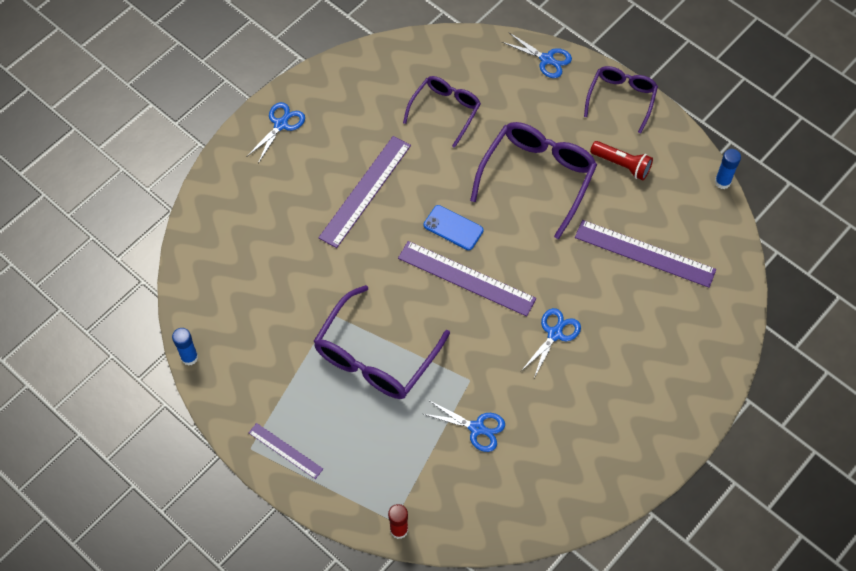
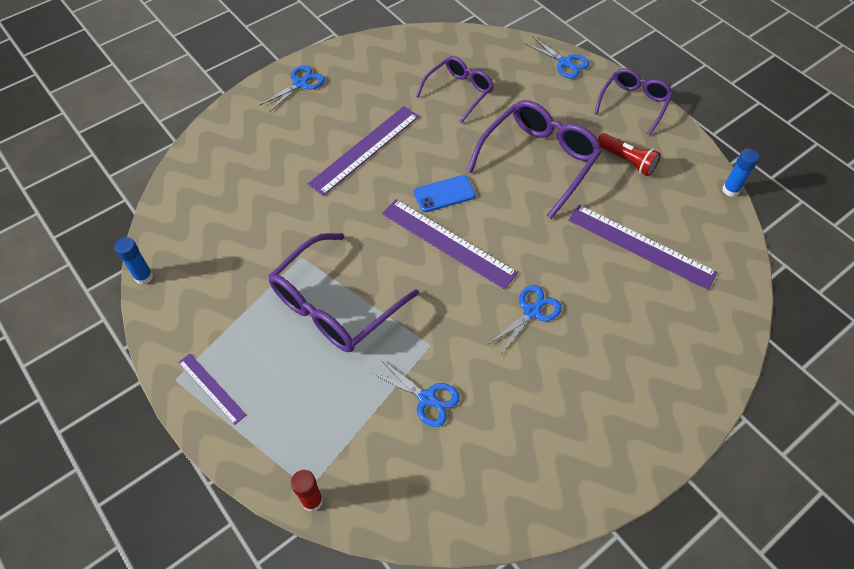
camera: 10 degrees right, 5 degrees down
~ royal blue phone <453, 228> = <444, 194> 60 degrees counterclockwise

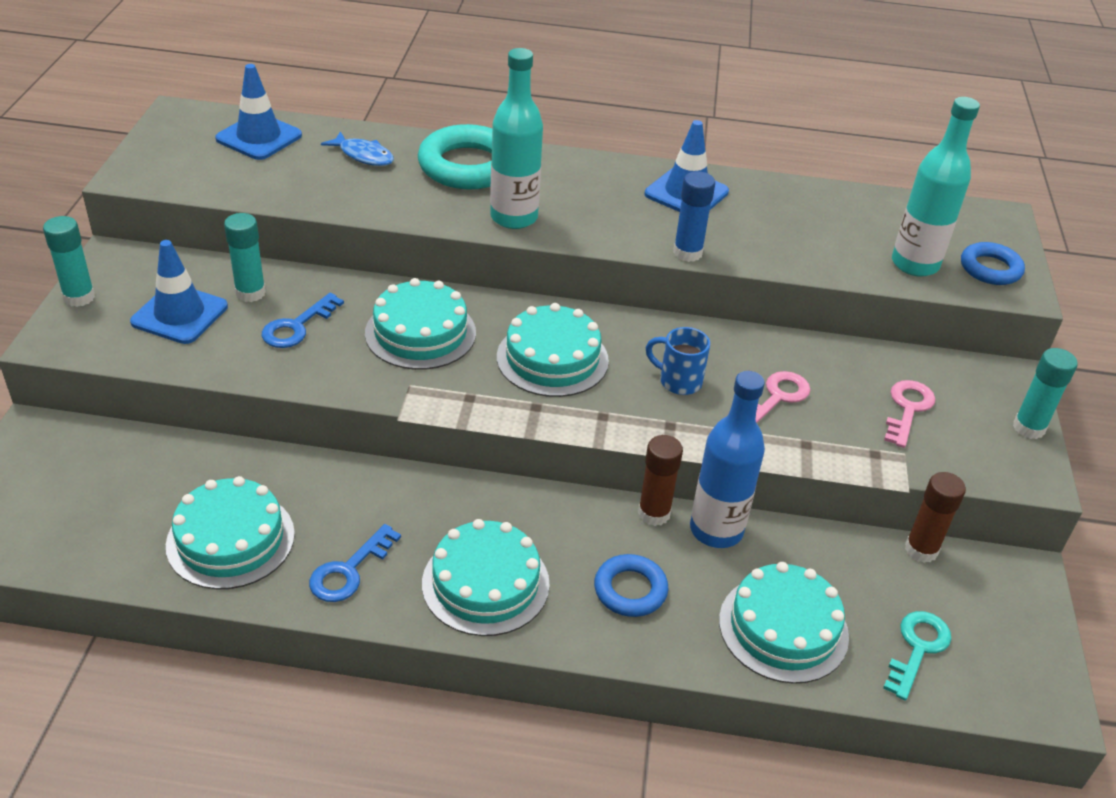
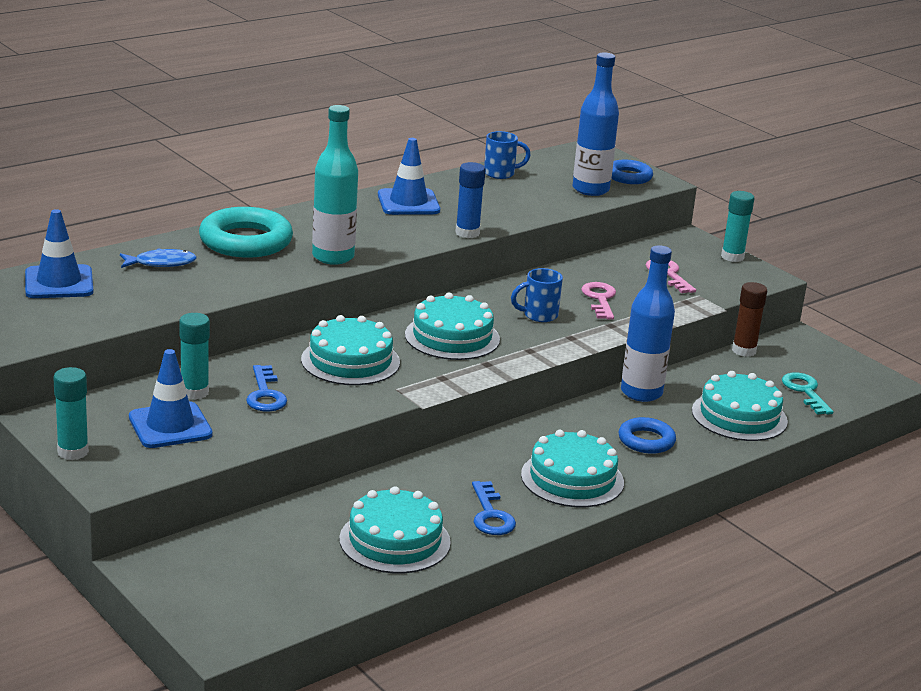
camera: 45 degrees left, 15 degrees down
+ royal blue coffee mug <501, 173>
~ turquoise bottle <914, 264> to royal blue bottle <590, 189>
- dark brown stick of glue <654, 513>

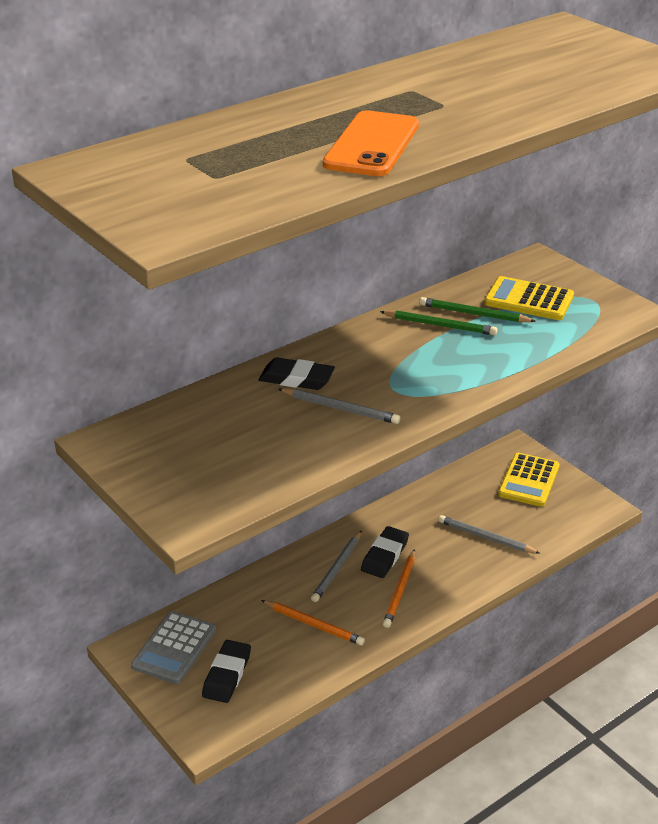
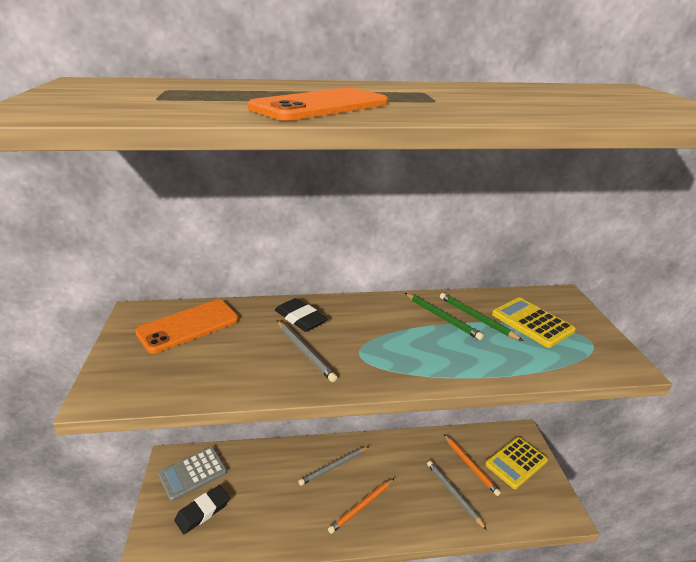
camera: 30 degrees right, 5 degrees down
+ orange phone <188, 326>
~ orange lead pencil <313, 624> to <470, 465>
- jet-black eraser <385, 555>

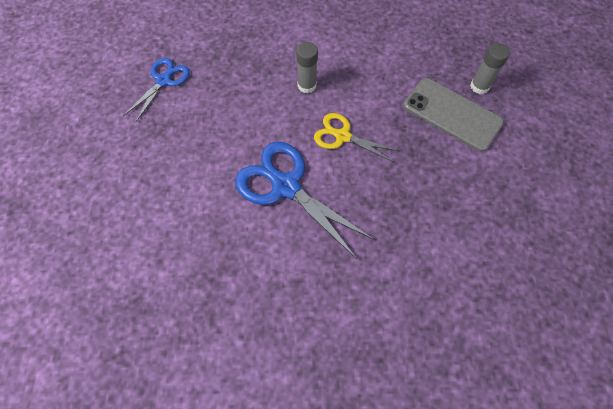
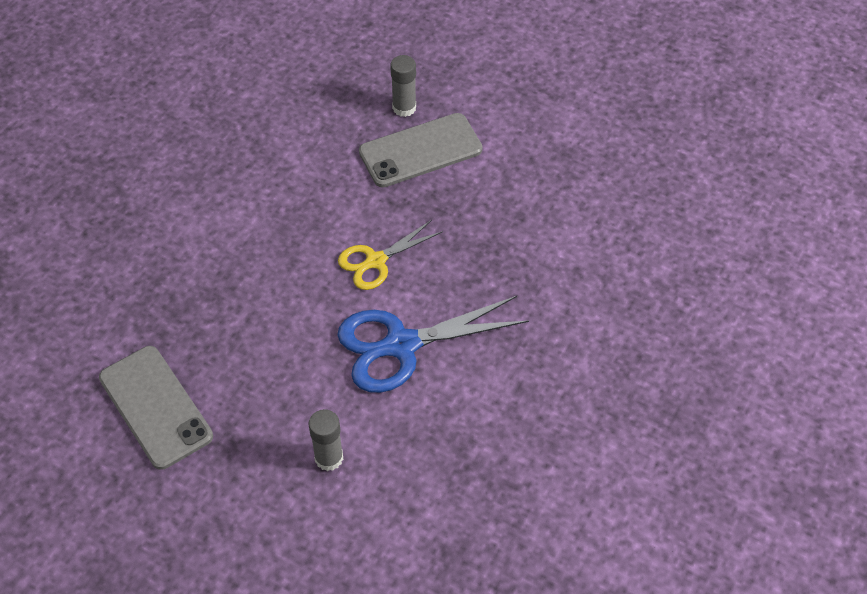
camera: 60 degrees left, 10 degrees down
~ royal blue scissors <163, 81> to gray phone <155, 407>
~ gray stick of glue <307, 85> to <329, 458>

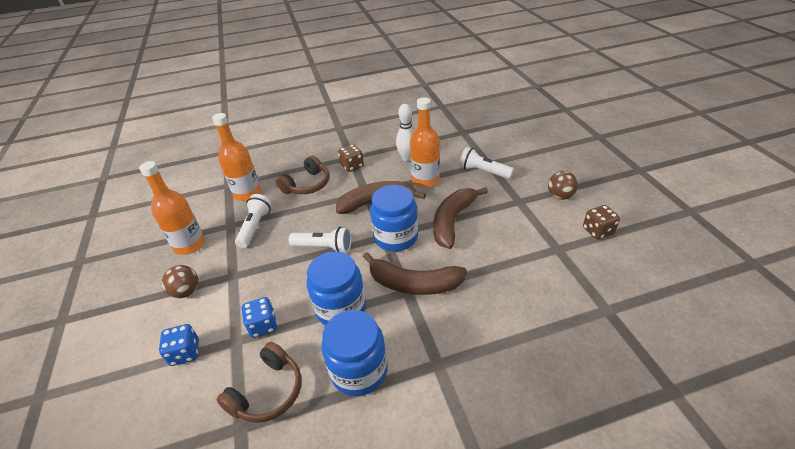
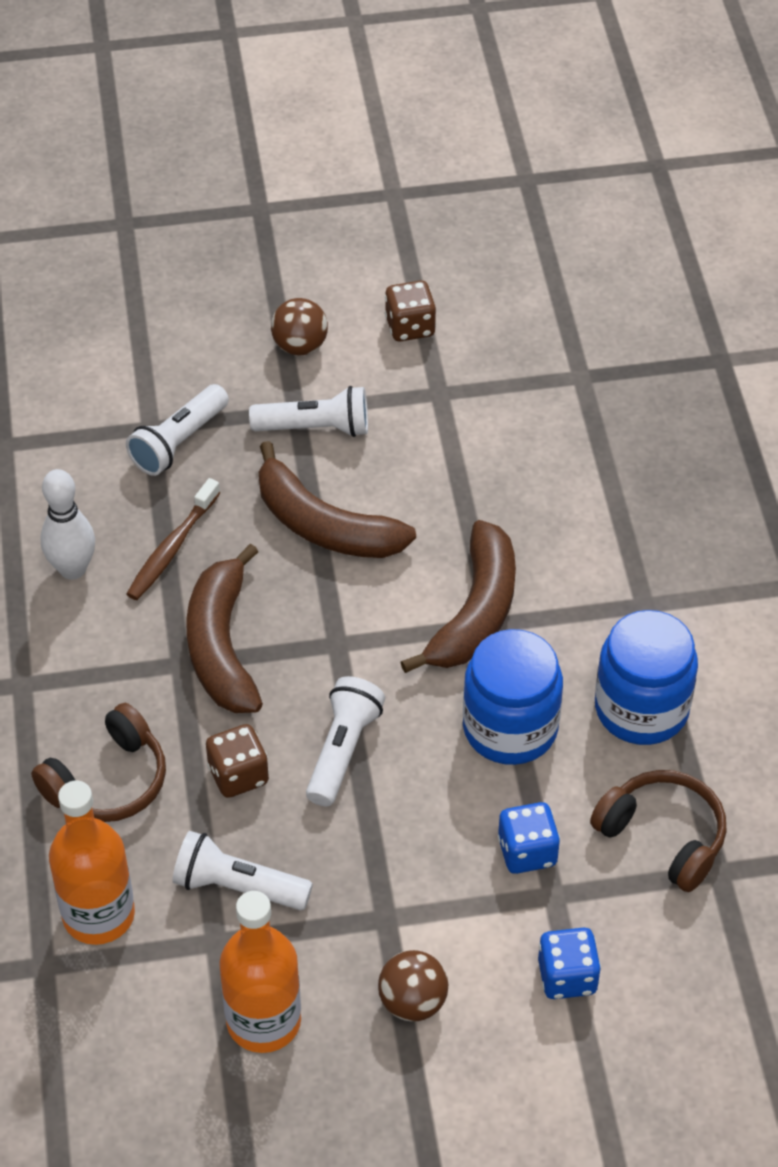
camera: 85 degrees left, 10 degrees up
~ dark brown headset <307, 184> = <108, 781> 90 degrees clockwise
~ orange bottle <425, 180> to dark brown toothbrush <172, 548>
~ dark brown dice <352, 166> to <238, 775>
+ white pocket torch <316, 428>
- royal blue preserve jar <396, 237>

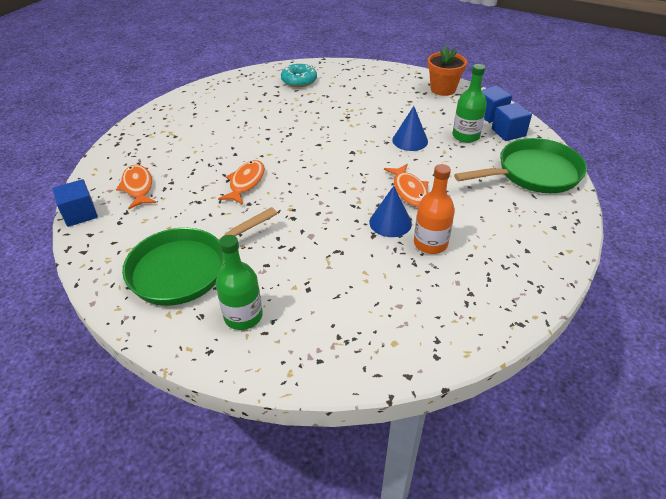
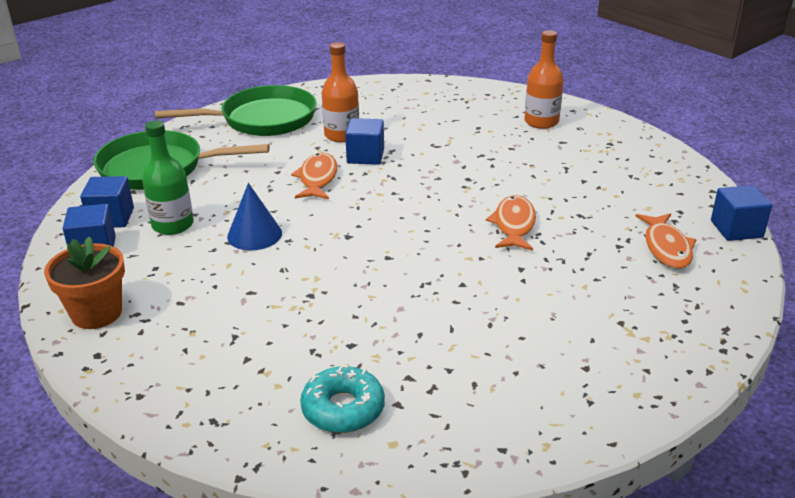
camera: 160 degrees left, 10 degrees down
~ emerald pan <185, 268> to <262, 119>
~ royal blue solid cone <390, 222> to royal blue cube <365, 156>
~ orange fish figure <246, 183> = <514, 225> 150 degrees clockwise
~ emerald bottle <243, 316> to orange bottle <541, 122>

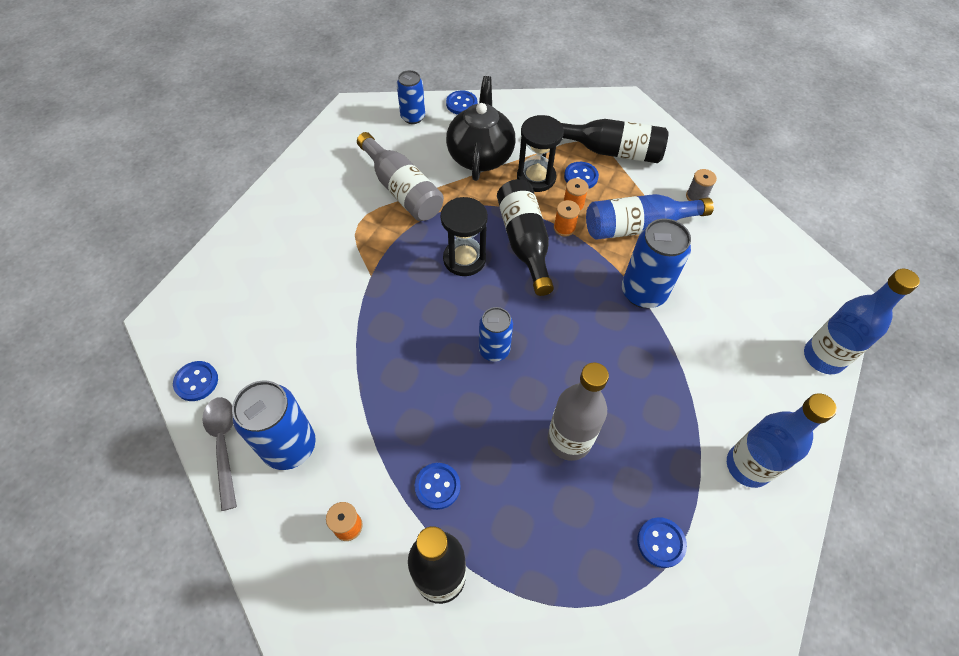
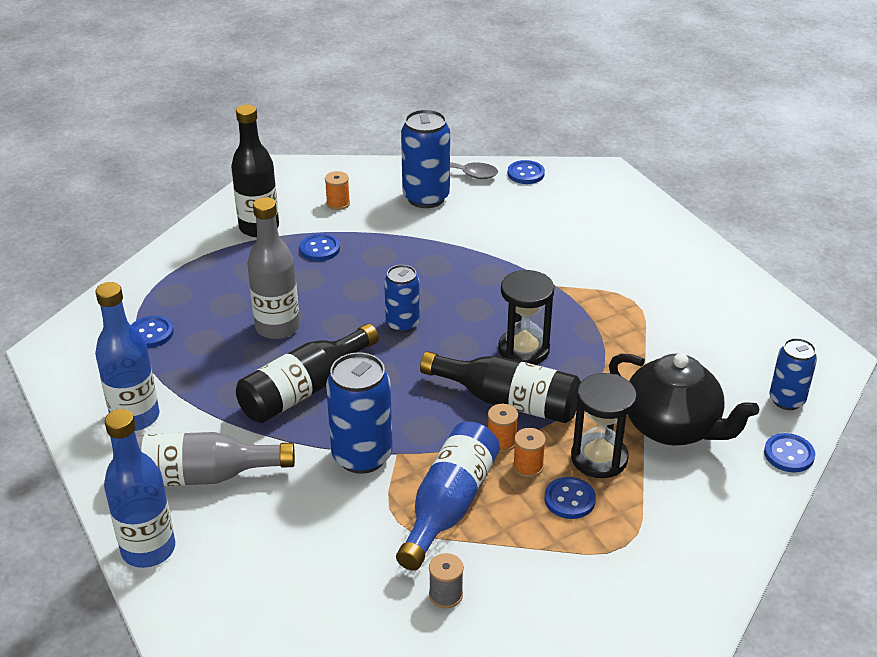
camera: 125 degrees right, 20 degrees down
~ gray bottle <402, 189> to <197, 476>
~ jet-black bottle <611, 151> to <304, 390>

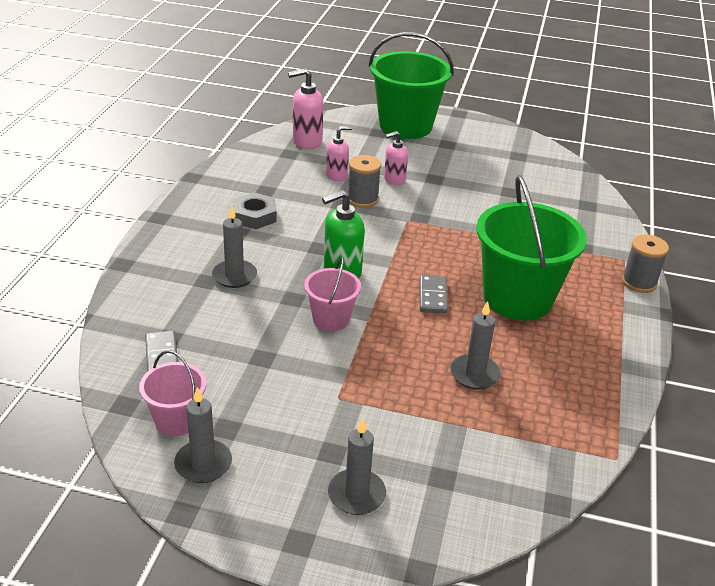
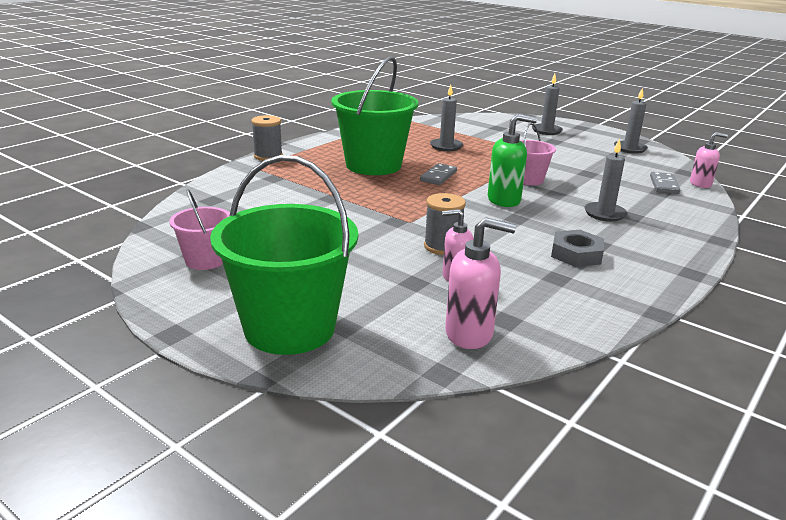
camera: 155 degrees left, 10 degrees down
~ rosy bucket <176, 420> to <205, 260>
~ rosy pump bottle <394, 180> to <700, 184>

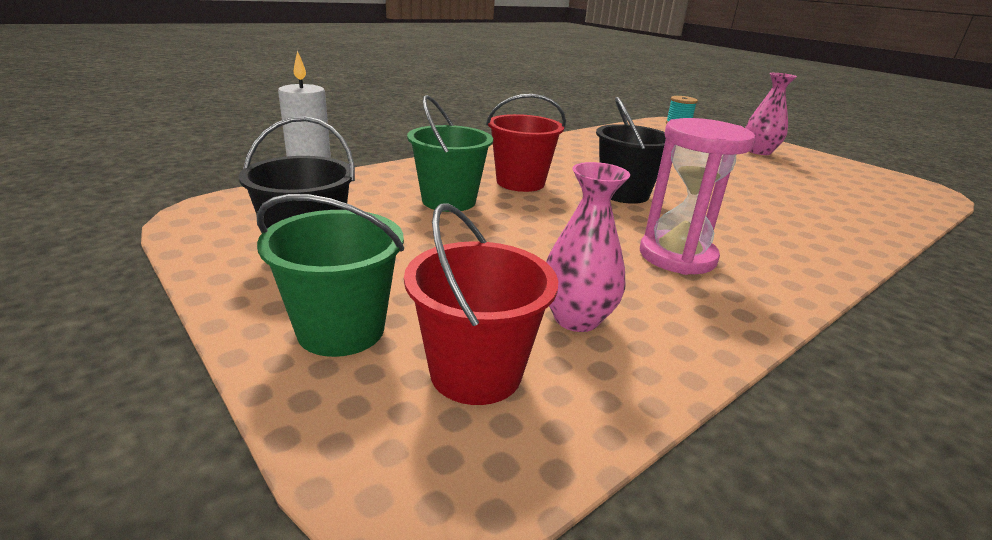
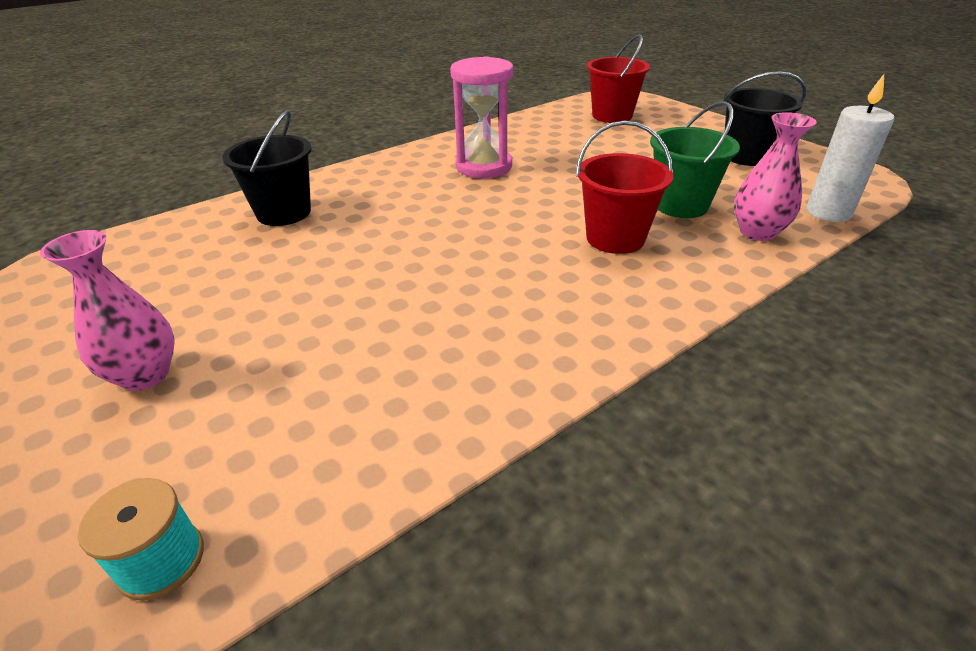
camera: 175 degrees left, 10 degrees up
~ jet-black bucket <624, 194> to <284, 213>
~ rosy vase <576, 319> to <757, 232>
- emerald bucket <341, 330>

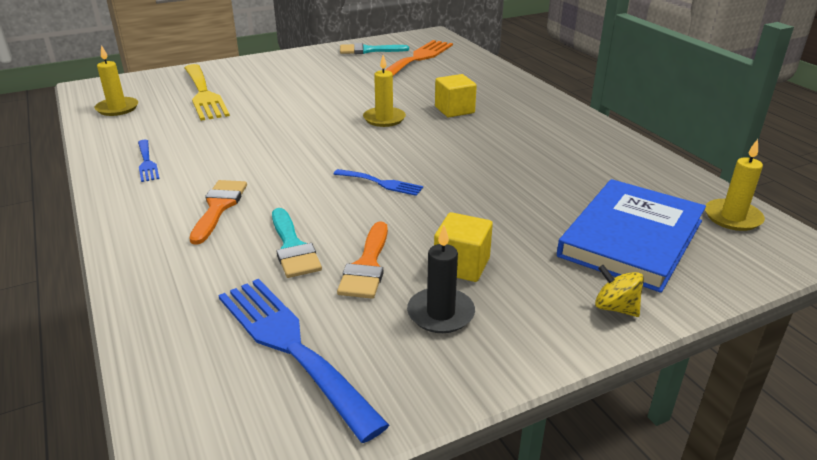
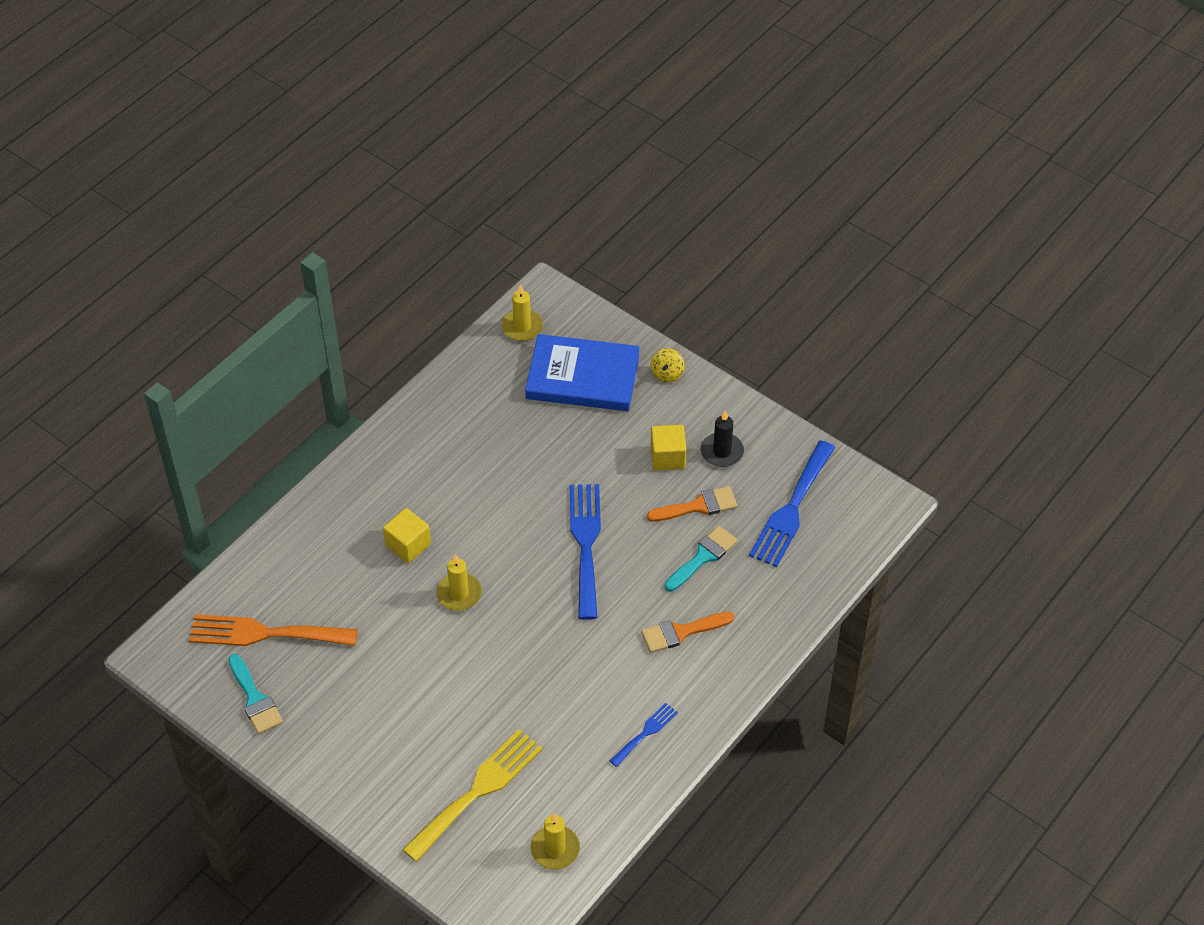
camera: 115 degrees left, 20 degrees up
~ royal blue fork <381, 183> = <585, 543> x1.96

